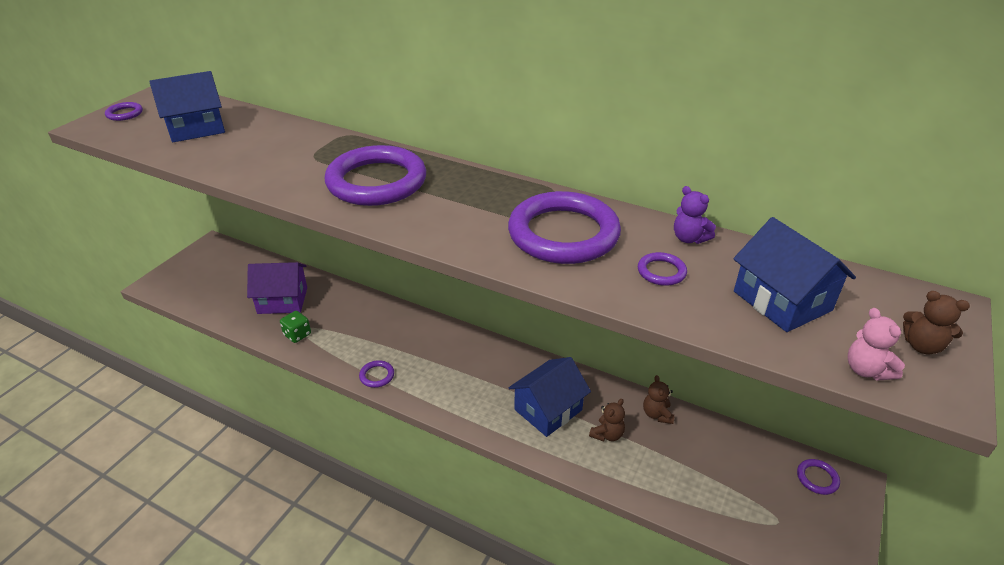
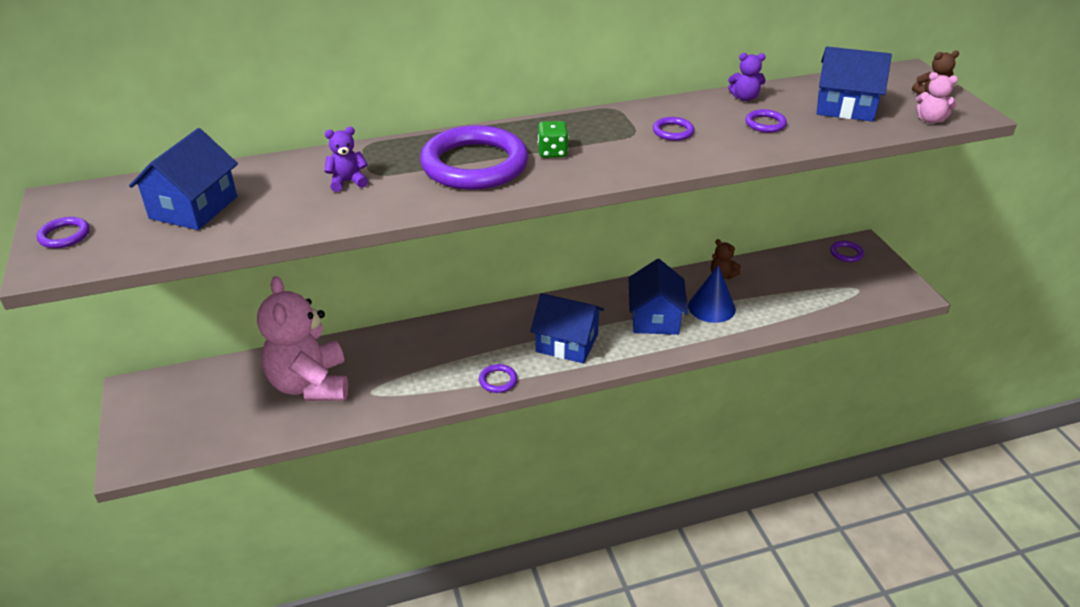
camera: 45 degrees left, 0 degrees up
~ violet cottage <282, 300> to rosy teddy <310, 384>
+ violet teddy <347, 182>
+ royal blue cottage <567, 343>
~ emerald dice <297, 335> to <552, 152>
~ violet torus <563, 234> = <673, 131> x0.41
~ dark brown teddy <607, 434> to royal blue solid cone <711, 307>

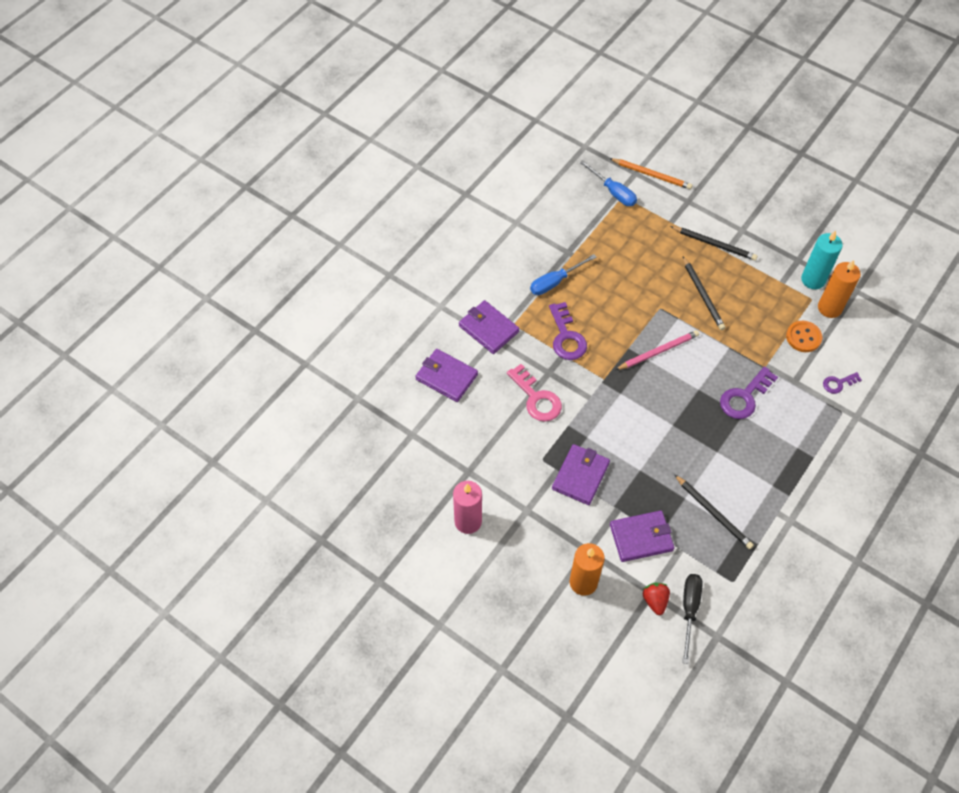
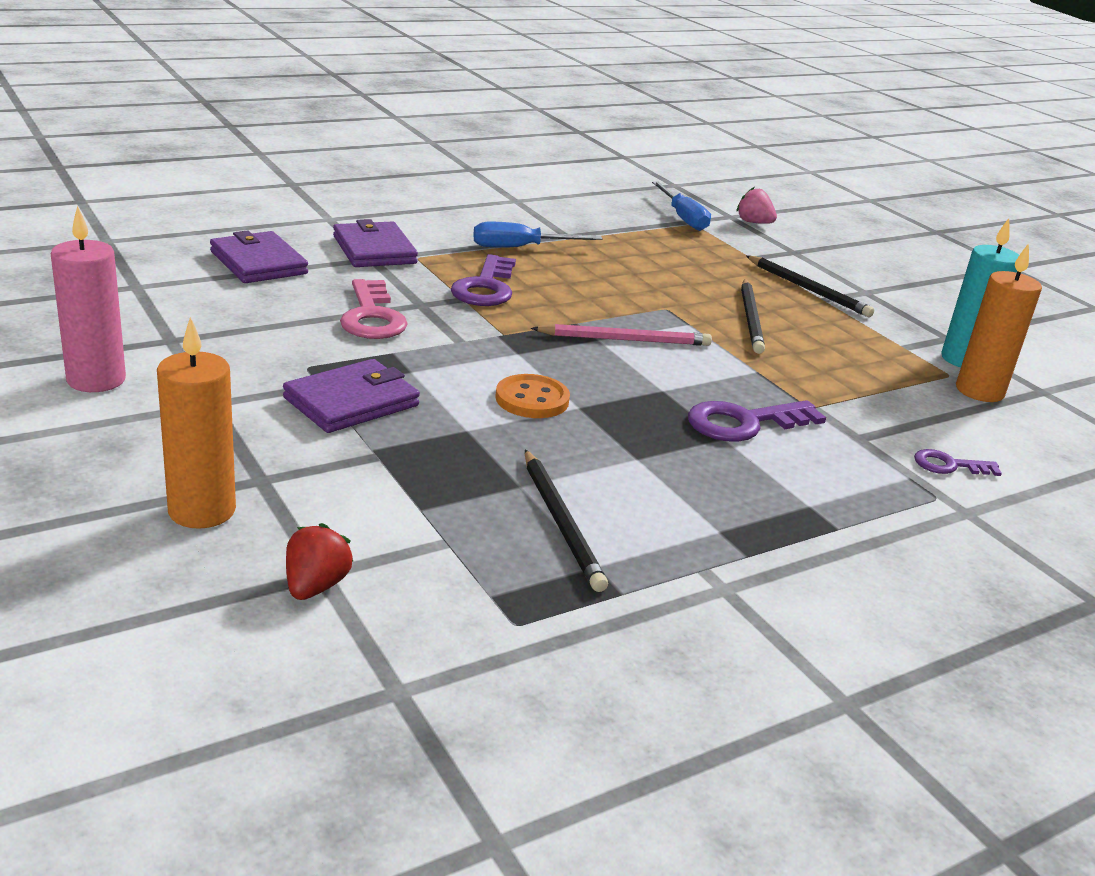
camera: 20 degrees right, 30 degrees down
~ orange sewing button <803, 337> to <532, 399>
~ orange lead pencil <651, 175> to rosy strawberry <754, 222>
- violet wallet <641, 537>
- jet-black hand screwdriver <689, 610>

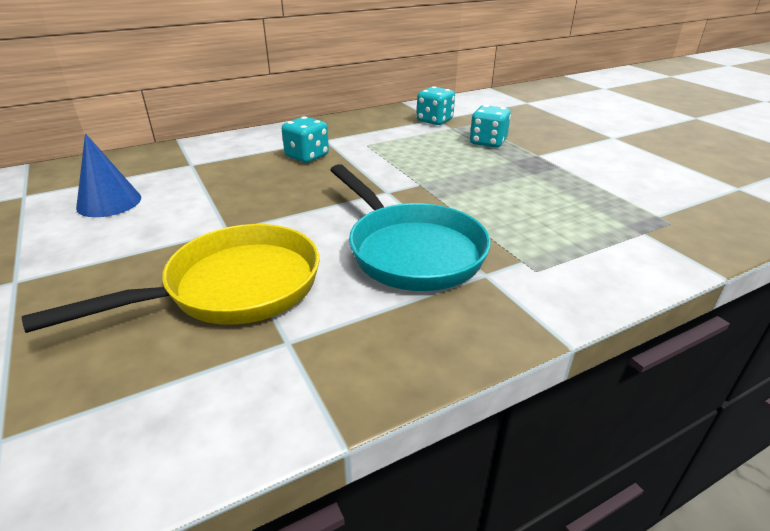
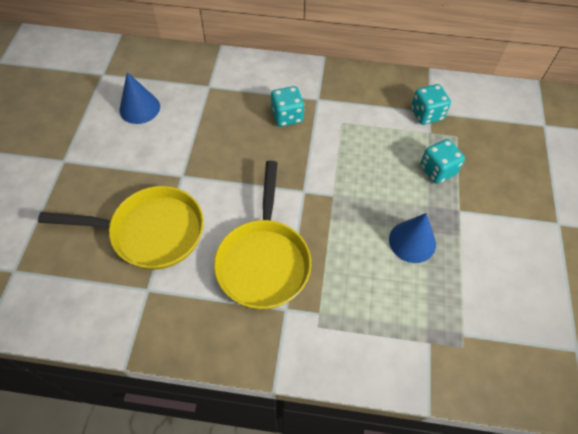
camera: 35 degrees right, 25 degrees up
~ turquoise pan <410, 250> to yellow pan <264, 260>
+ royal blue solid cone <412, 241>

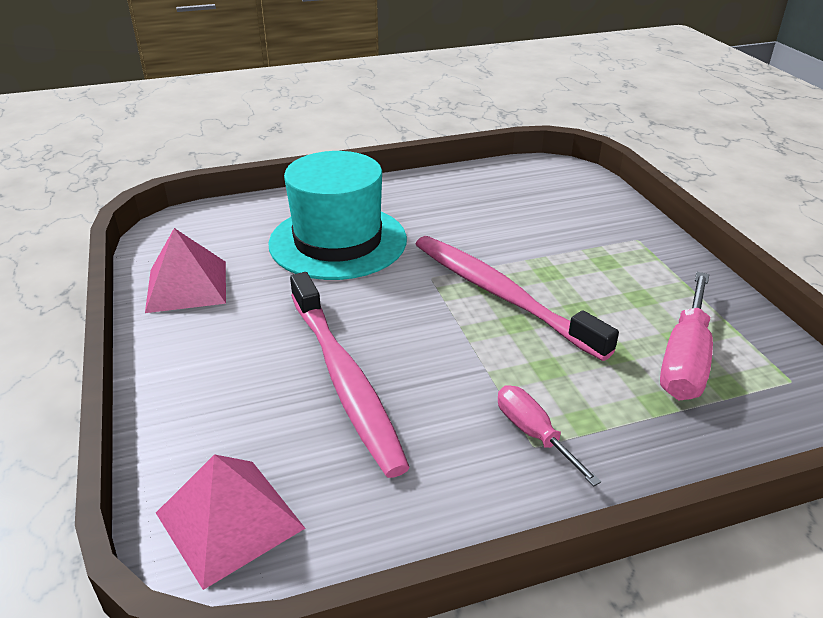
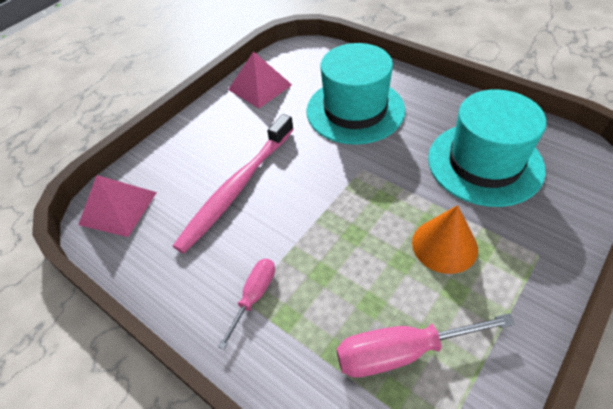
camera: 60 degrees right, 15 degrees up
+ orange solid cone <444, 245>
+ turquoise tall hat <484, 163>
- rosy toothbrush <500, 294>

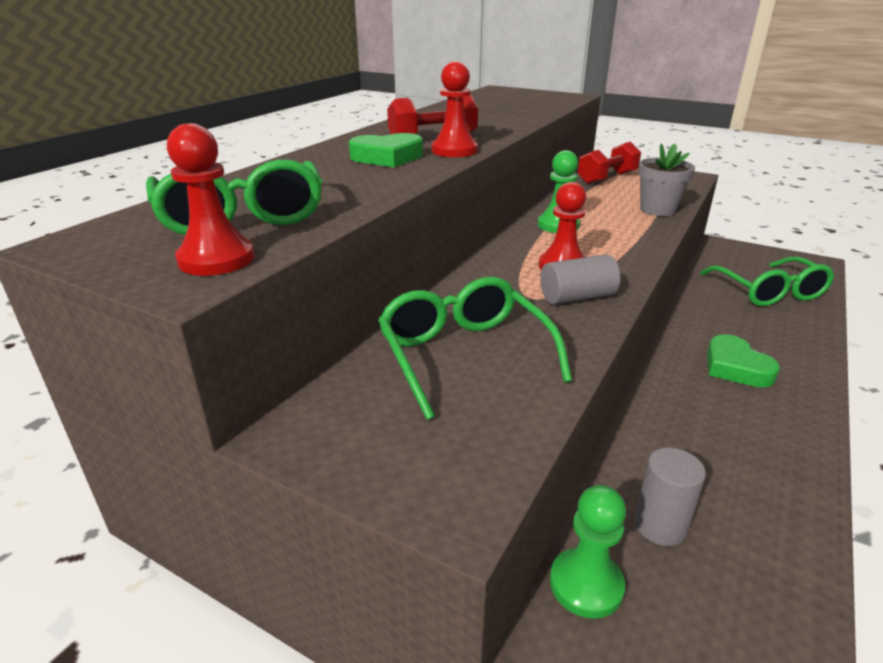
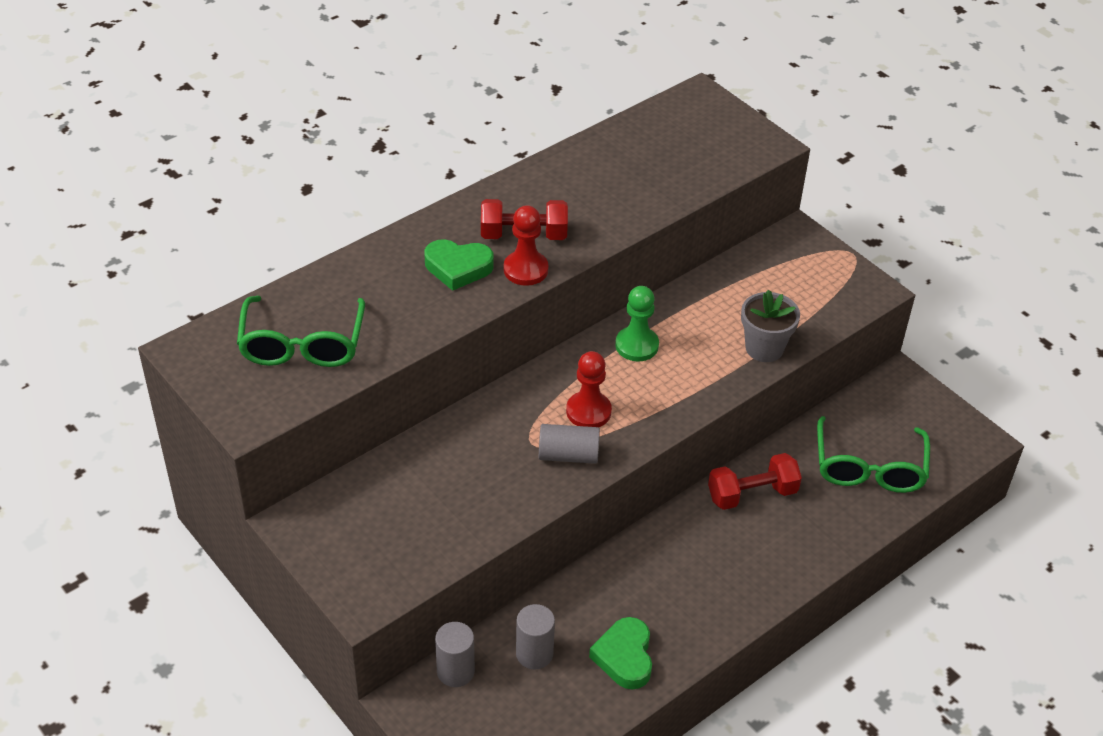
camera: 20 degrees right, 15 degrees up
~ emerald game pawn <586, 584> to gray solid cylinder <455, 671>
~ emerald heart <735, 367> to <624, 657>
~ scarlet dumbbell <607, 178> to <752, 494>
- scarlet game pawn <216, 259>
- emerald eyeglasses <464, 354>

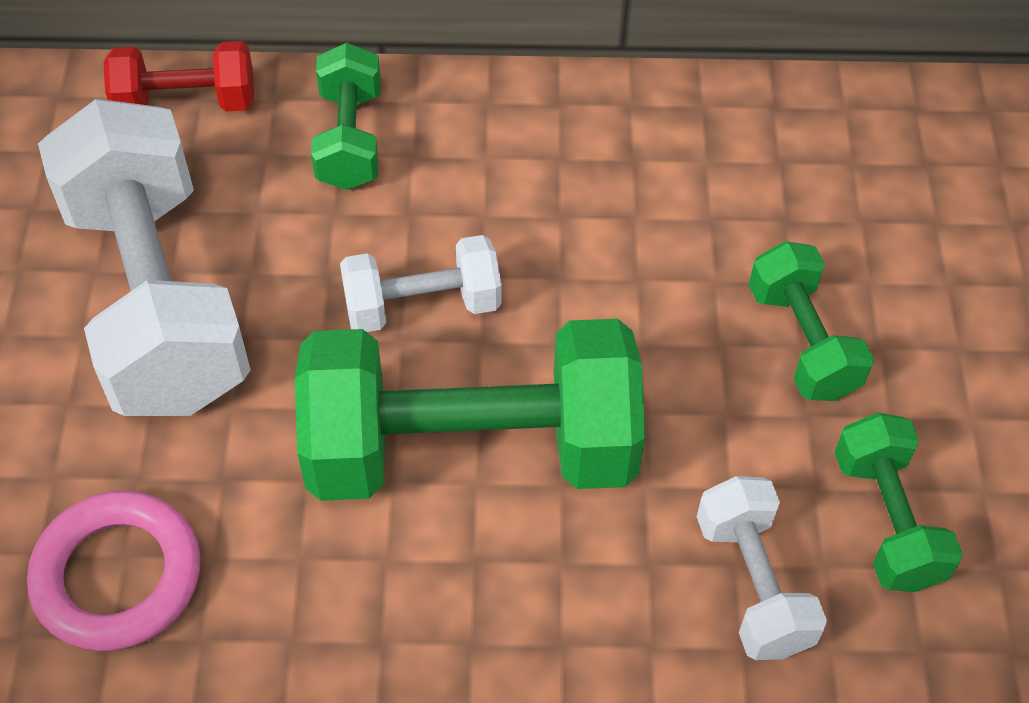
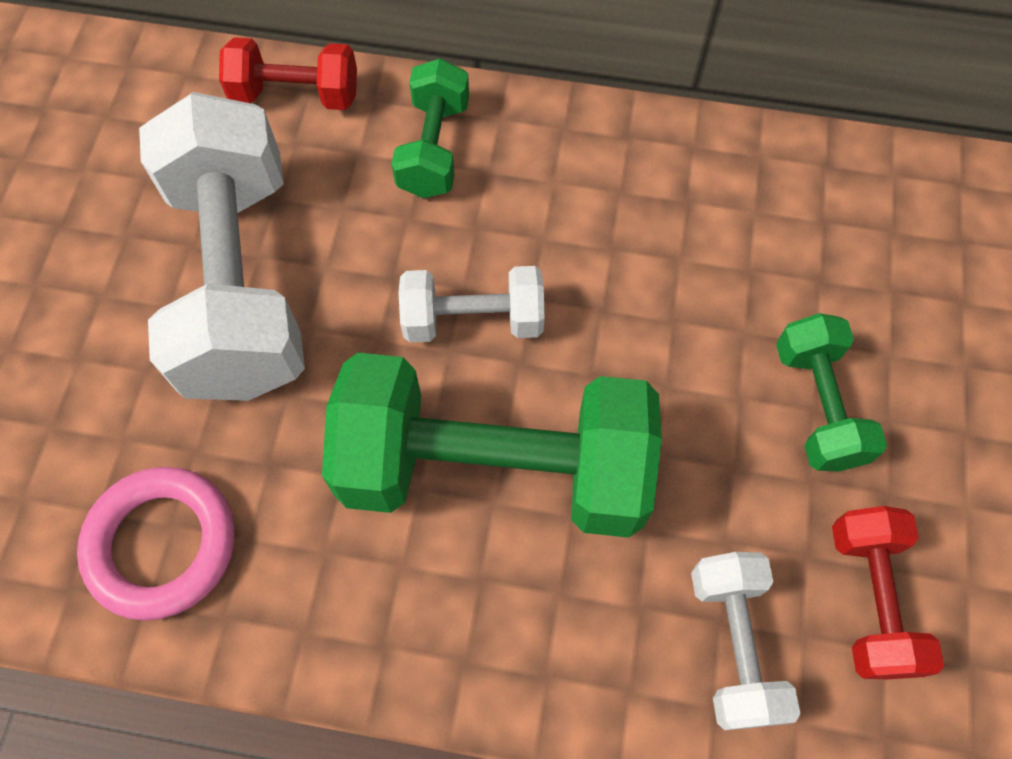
camera: 10 degrees right, 10 degrees up
~ emerald dumbbell <887, 520> to scarlet dumbbell <870, 599>

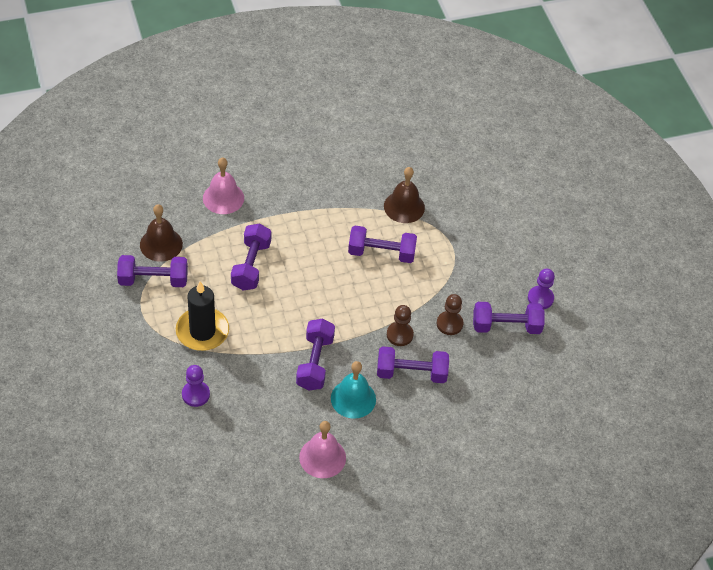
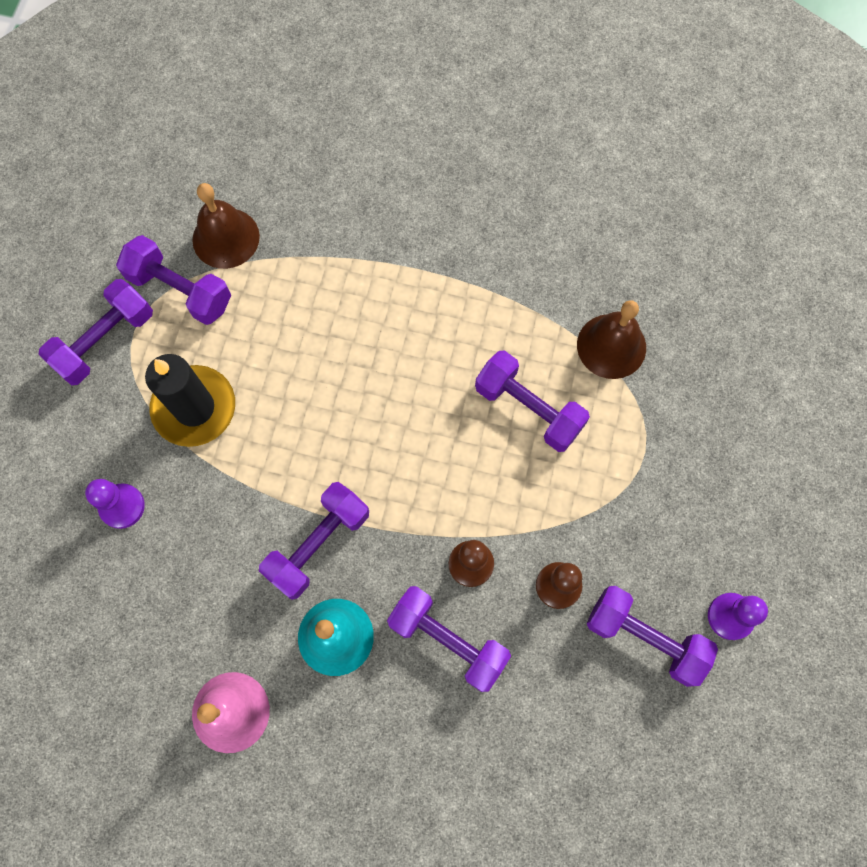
camera: 35 degrees right, 20 degrees up
~ violet dumbbell <251, 265> to <105, 341>
- rosy school bell <223, 198>

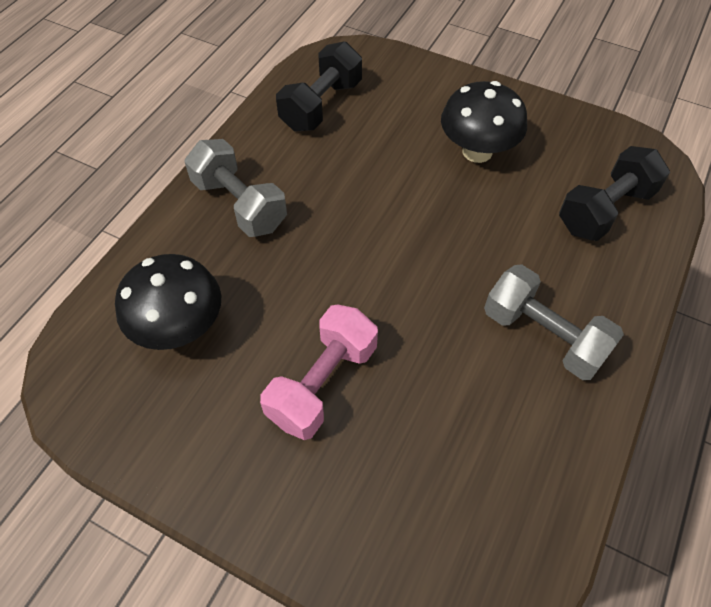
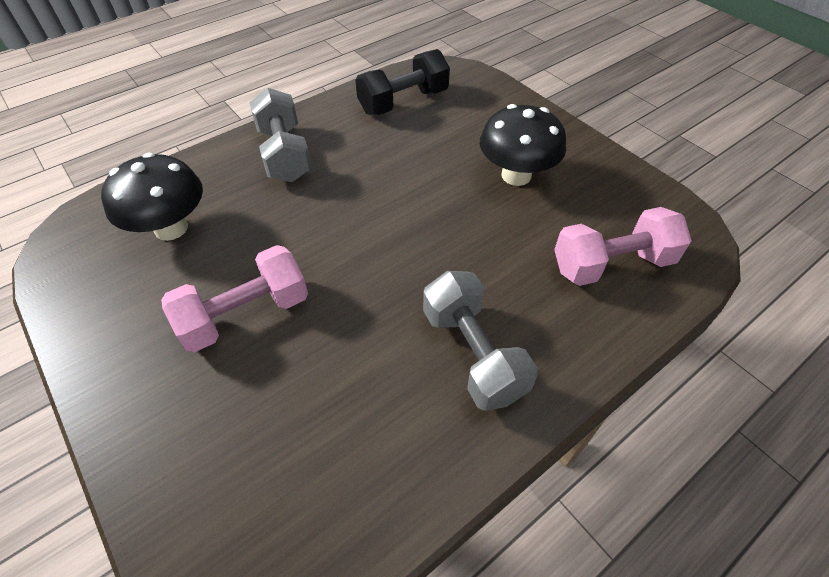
camera: 25 degrees right, 5 degrees down
~ jet-black dumbbell <604, 210> to rosy dumbbell <612, 264>

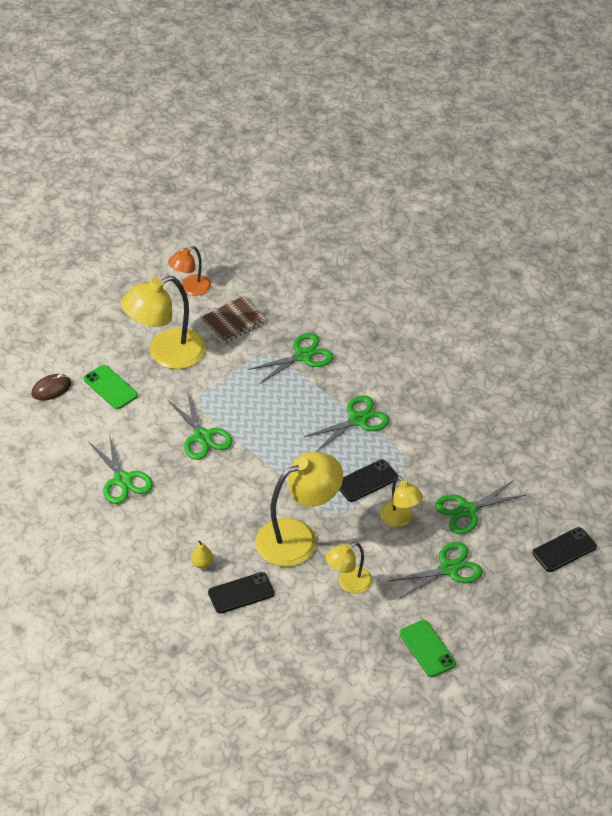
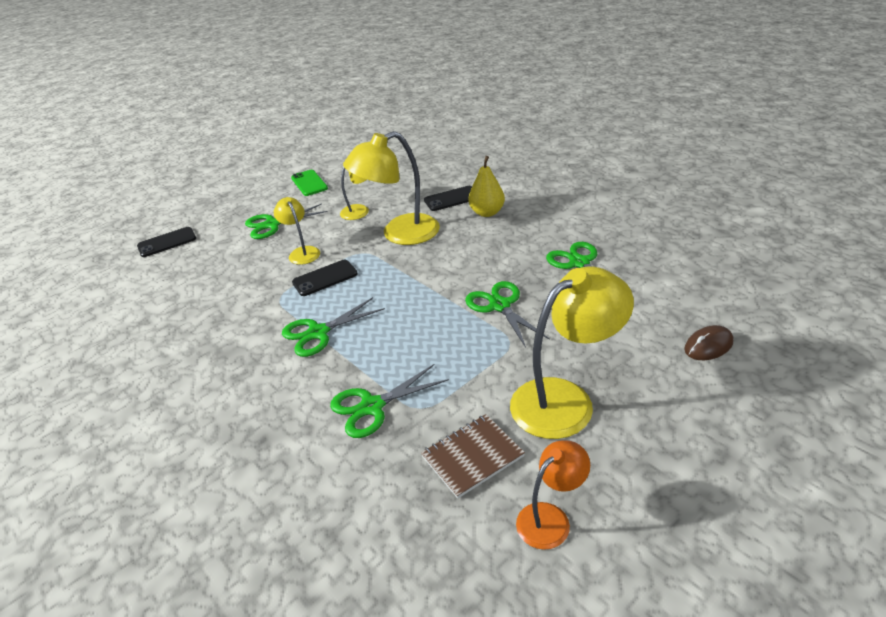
camera: 175 degrees left, 10 degrees down
~ yellow toy pear <202, 563> = <487, 213> x1.78
- emerald phone <110, 387>
- emerald scissors <467, 510>

